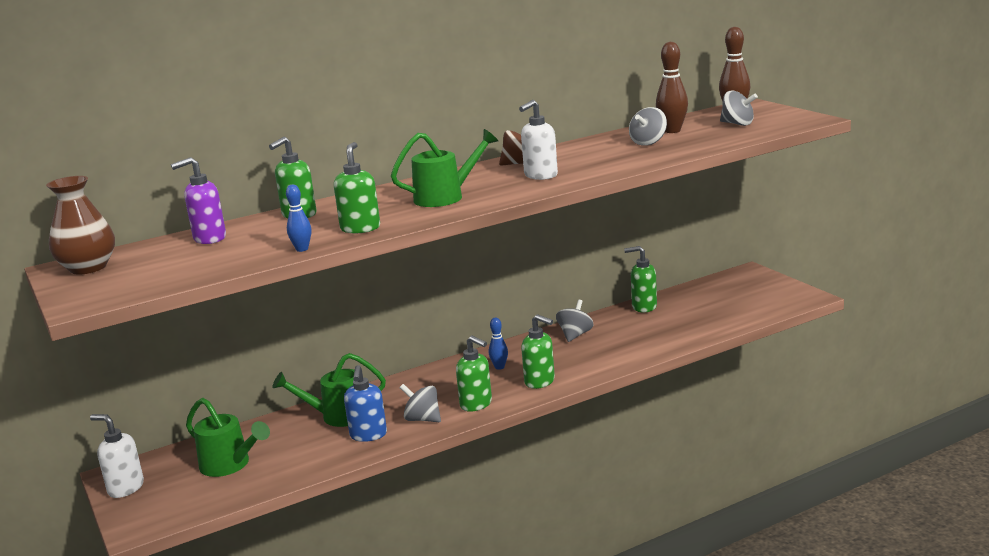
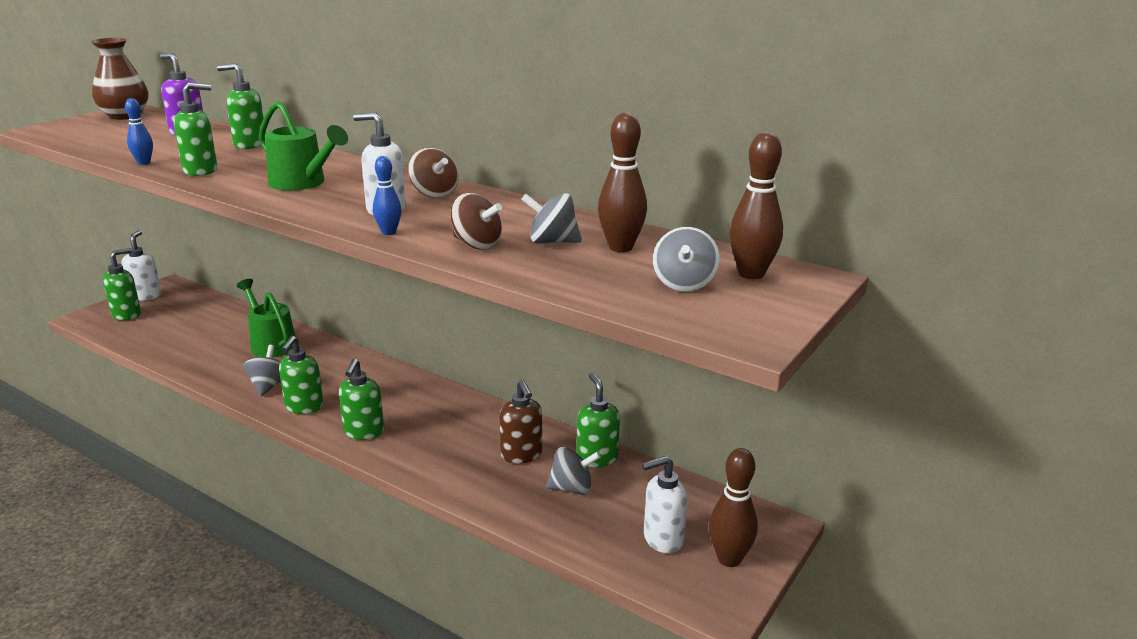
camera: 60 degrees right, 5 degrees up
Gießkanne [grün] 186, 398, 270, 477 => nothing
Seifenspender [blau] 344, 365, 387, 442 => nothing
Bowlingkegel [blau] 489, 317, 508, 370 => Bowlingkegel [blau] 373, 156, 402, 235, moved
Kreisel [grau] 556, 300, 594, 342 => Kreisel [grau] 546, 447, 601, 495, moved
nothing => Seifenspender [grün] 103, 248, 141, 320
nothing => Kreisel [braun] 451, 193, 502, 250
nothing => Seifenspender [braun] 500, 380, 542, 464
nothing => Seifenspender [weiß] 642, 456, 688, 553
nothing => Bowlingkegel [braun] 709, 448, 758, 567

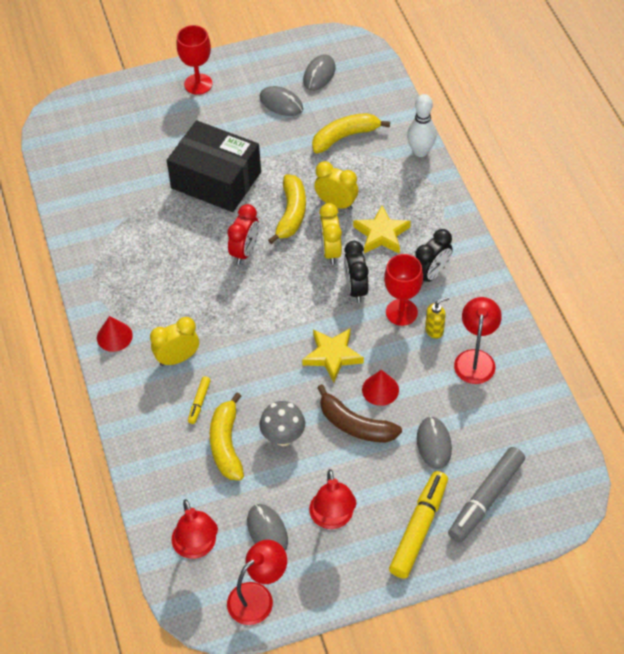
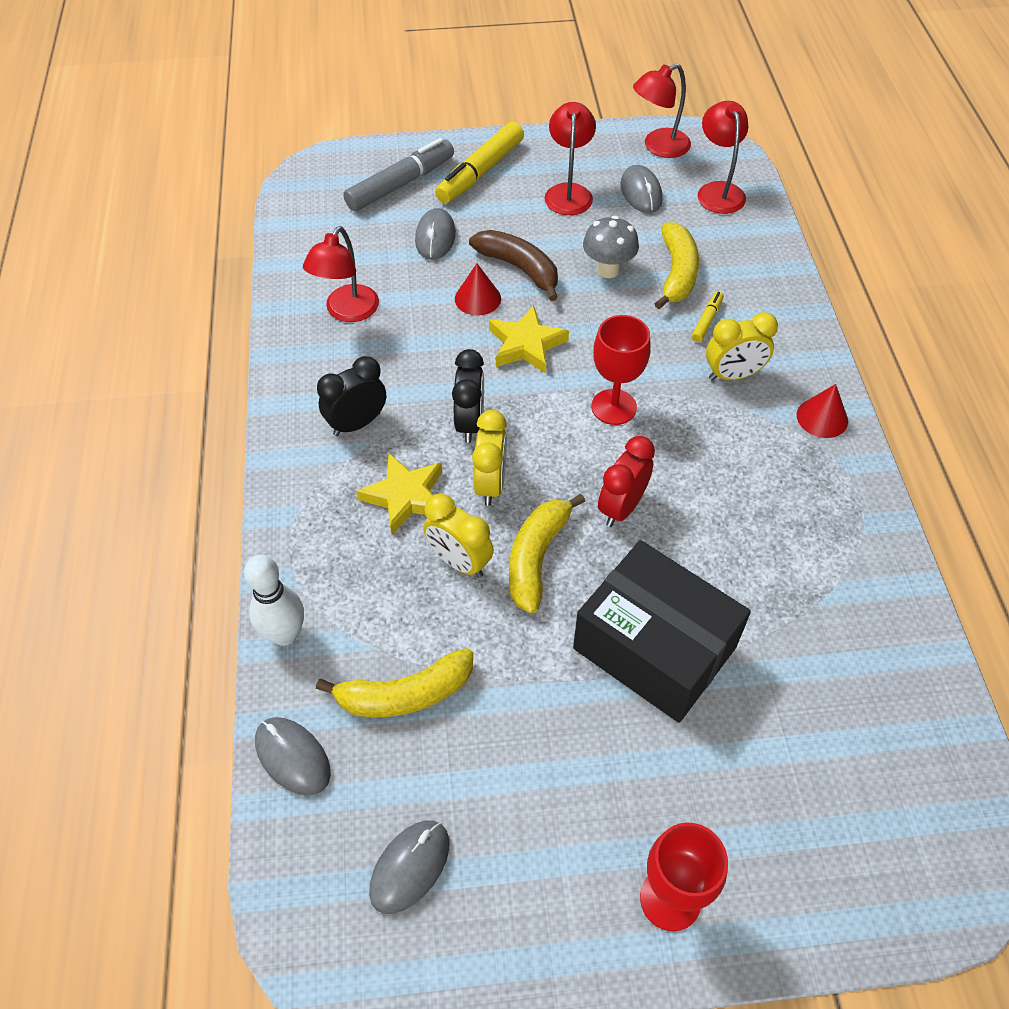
camera: 170 degrees left, 0 degrees up
Computermaus [grau] 260, 86, 303, 116 => Computermaus [grau] 255, 717, 331, 796, moved
Kelch [rot] 384, 254, 423, 326 => Kelch [rot] 592, 315, 651, 425, moved
Seifenspender [gelb] 425, 297, 449, 339 => nothing

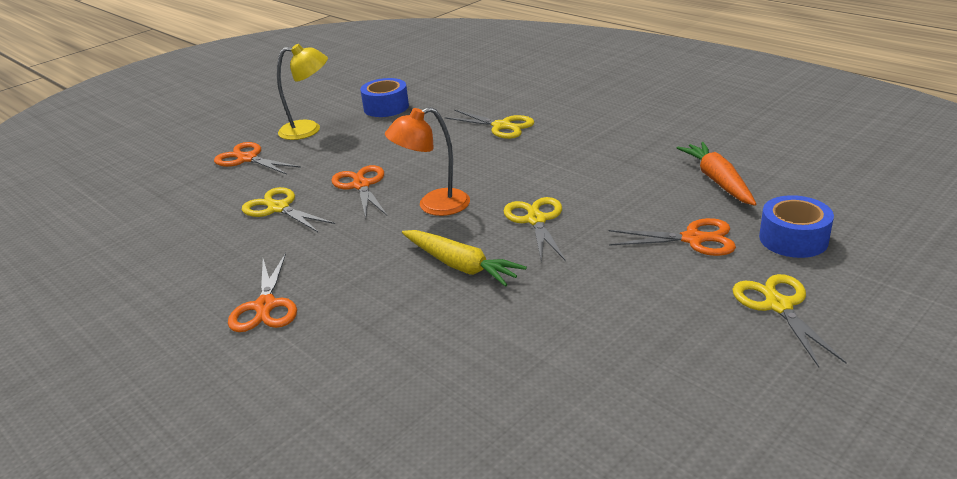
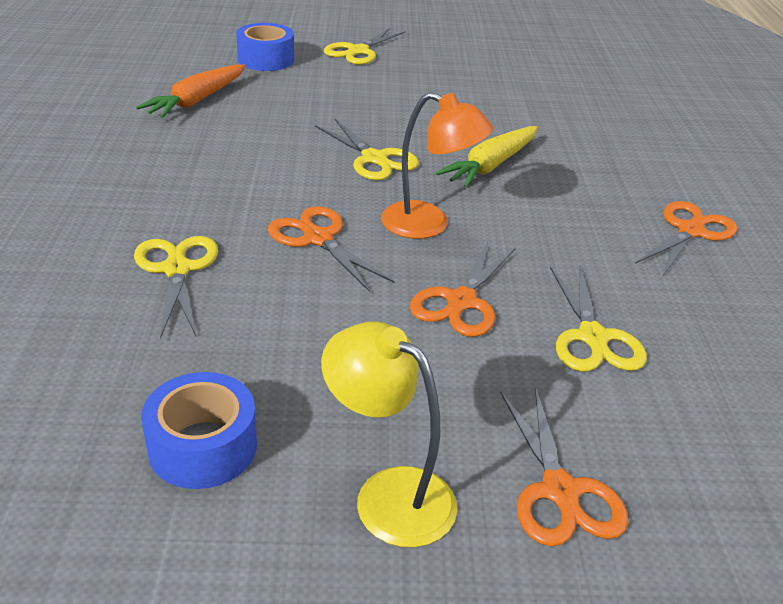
camera: 140 degrees left, 5 degrees up
Karotte [gelb] 402, 230, 527, 287 => Karotte [gelb] 436, 126, 538, 188, 135 degrees counterclockwise
Schere [gelb] 503, 197, 566, 263 => Schere [gelb] 315, 118, 419, 180, 75 degrees counterclockwise
Schere [orange] 608, 218, 736, 256 => Schere [orange] 268, 206, 395, 292, moved

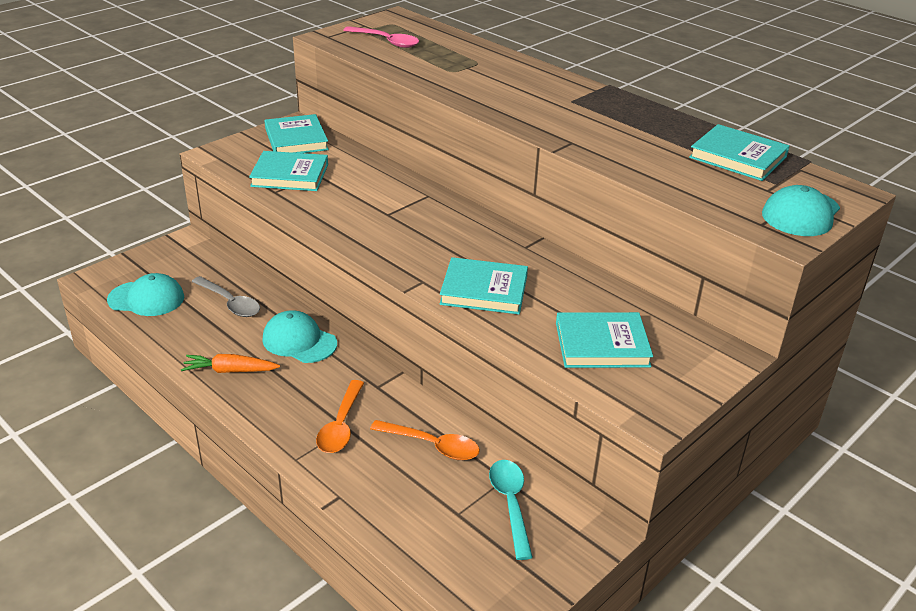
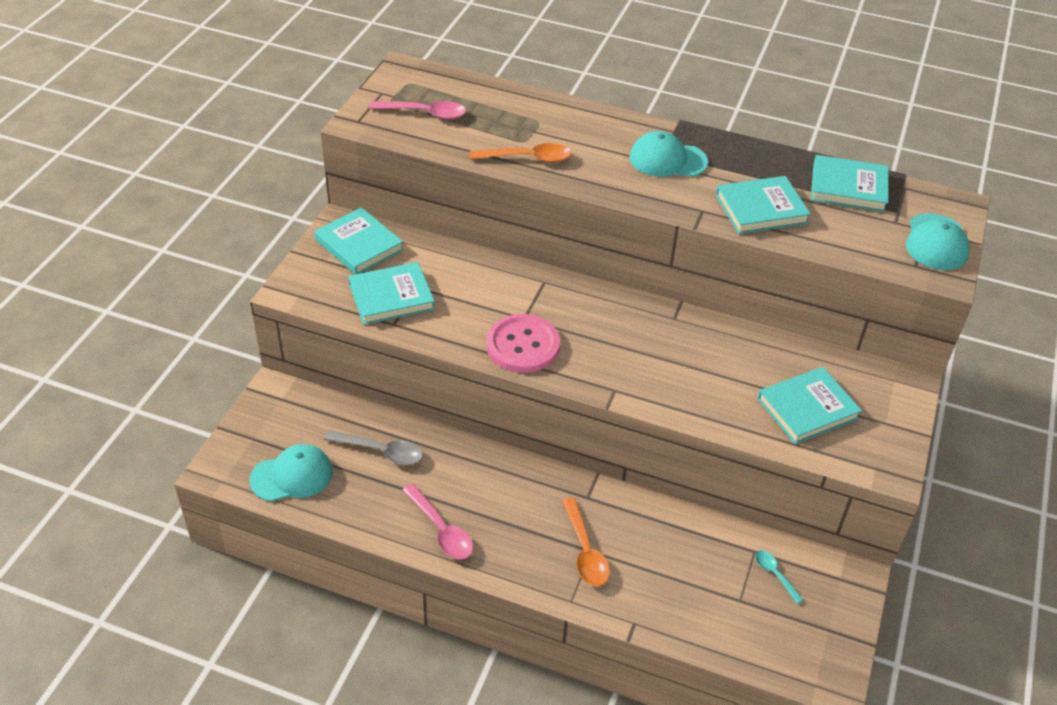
camera: 25 degrees left, 10 degrees up
Karotte [orange] 181, 354, 280, 373 => Löffel [rosa] 402, 484, 473, 559
Kappe [türkis] 262, 310, 337, 363 => Kappe [türkis] 630, 131, 708, 177, moved
Löffel [orange] 370, 420, 480, 460 => Löffel [orange] 470, 143, 572, 162, moved
Buch [türkis] 440, 257, 528, 314 => Buch [türkis] 716, 176, 811, 234, moved
Löffel [türkis] 489, 460, 533, 560 => Löffel [türkis] 755, 550, 803, 604, x0.59
nothing => Knopf [rosa] 486, 314, 560, 373

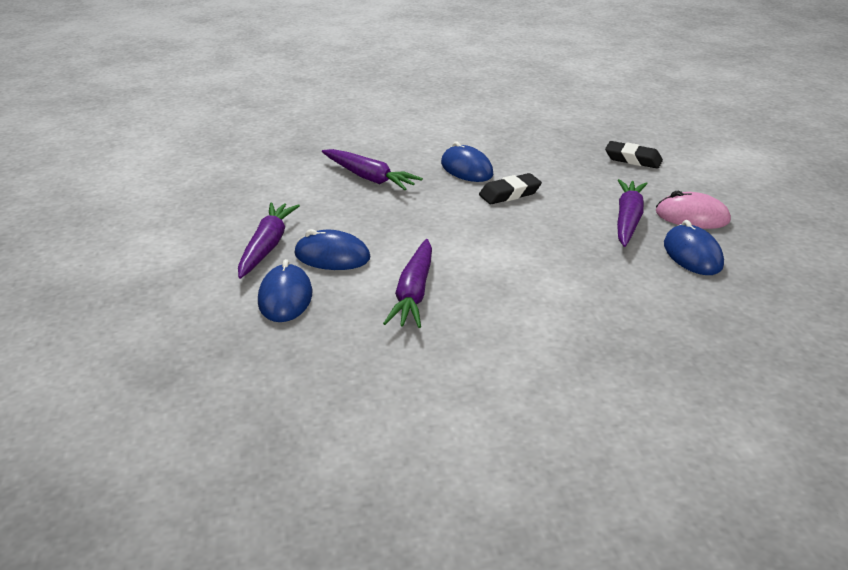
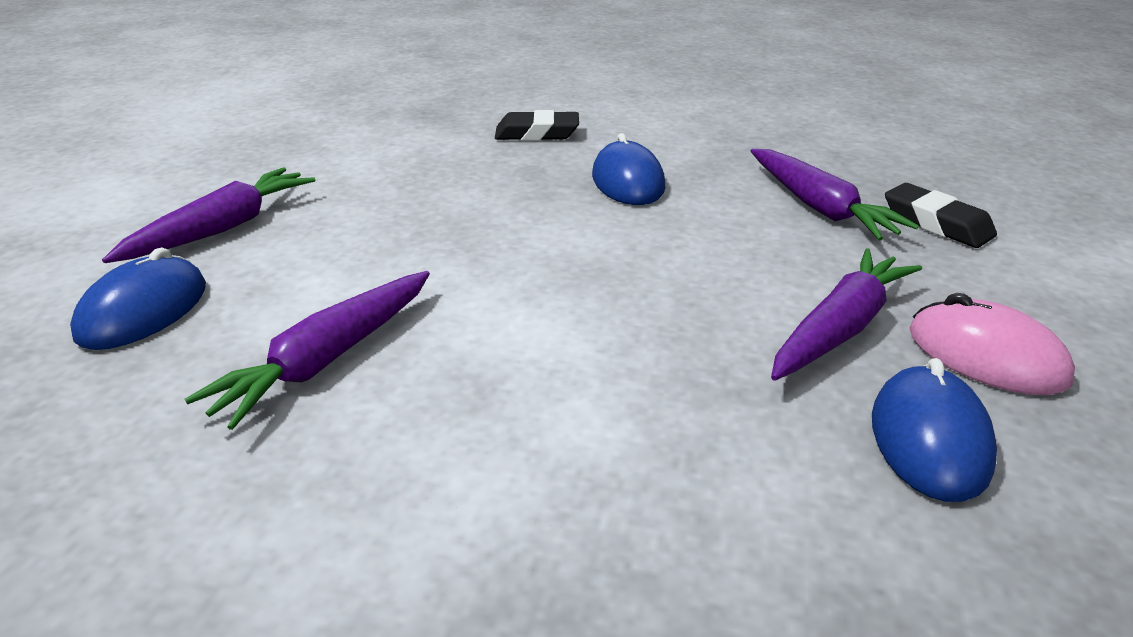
camera: 25 degrees right, 0 degrees up
Computermaus [blau] 295, 229, 370, 270 => nothing
Karotte [lila] 322, 149, 423, 190 => Karotte [lila] 751, 149, 919, 240, moved
Radiergummi [schwarz] 479, 173, 542, 204 => Radiergummi [schwarz] 495, 110, 579, 141, moved

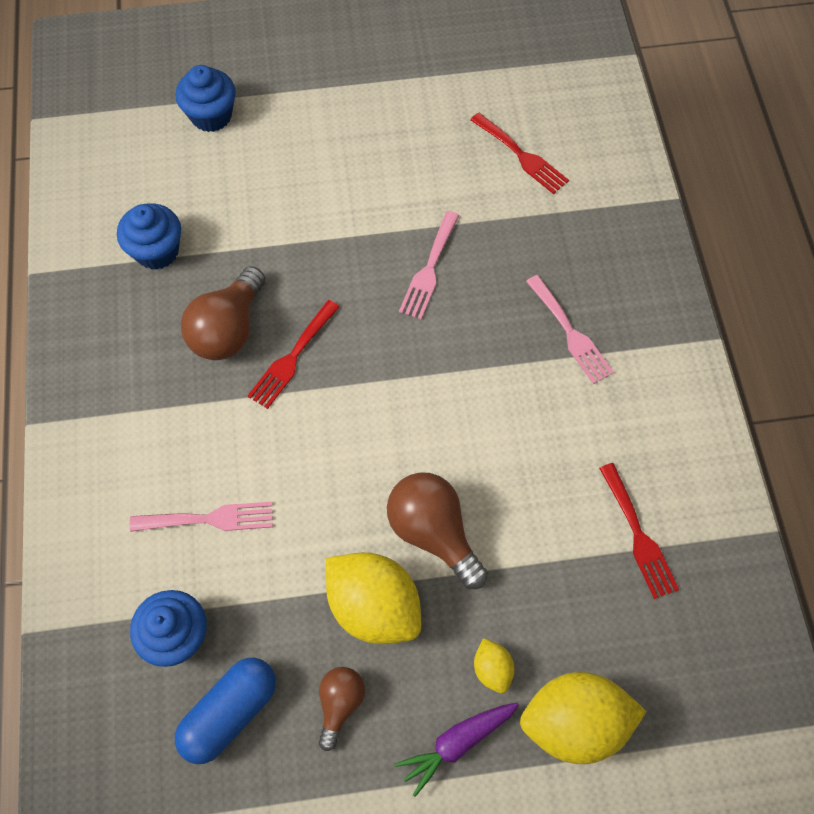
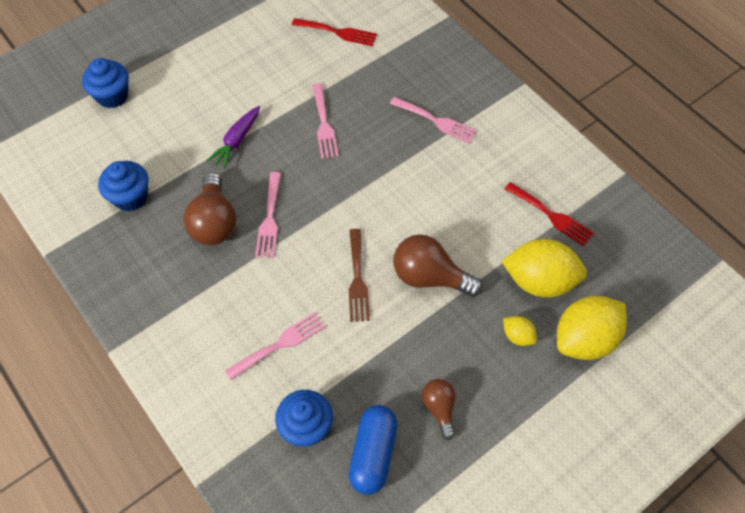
camera: 30 degrees left, 5 degrees down
Gabel [rot] 248, 300, 339, 409 => Gabel [rosa] 255, 172, 281, 258
Zitrone [gelb] 326, 552, 421, 644 => Zitrone [gelb] 501, 239, 587, 298, moved
Karotte [lila] 395, 703, 519, 797 => Karotte [lila] 206, 106, 260, 169, moved
nothing => Gabel [braun] 349, 229, 370, 322

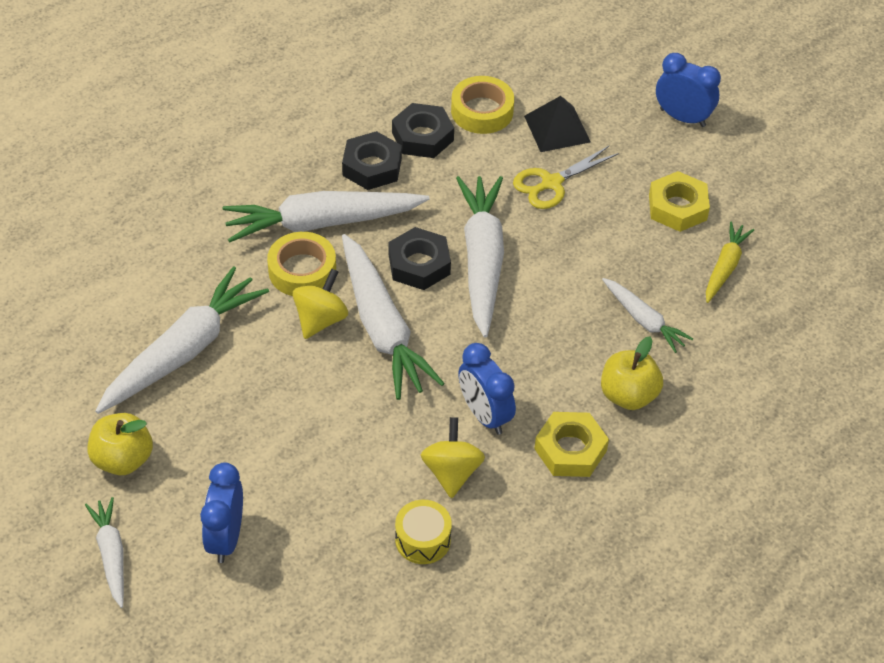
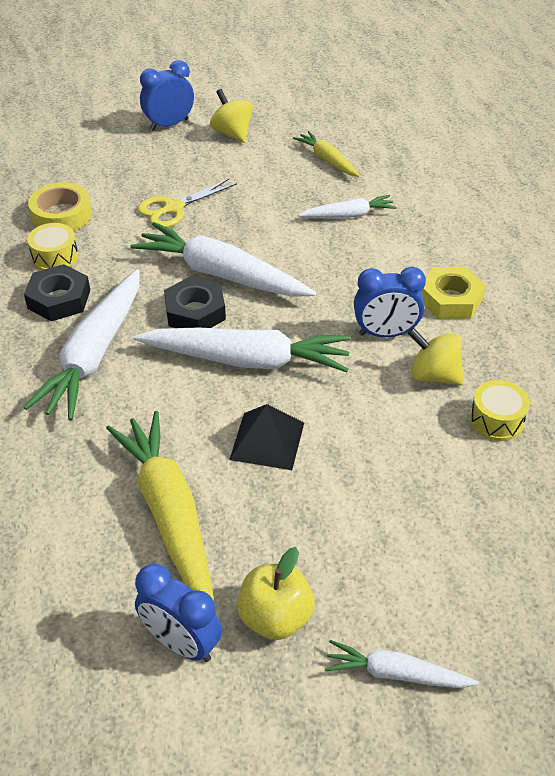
camera: 60 degrees left, 5 degrees down
Karotte [weiß] 95, 266, 269, 414 => Karotte [gelb] 106, 411, 215, 604
Wecker [blau] 200, 462, 243, 563 => Wecker [blau] 135, 564, 222, 662, moved
Klebeband [gelb] 267, 232, 336, 296 => nothing
Kreisel [gelb] 293, 268, 348, 339 => Kreisel [gelb] 210, 89, 253, 143, moved
Sechskantmutter [schwarz] 392, 103, 454, 158 => Trommel [gelb] 27, 223, 78, 270
Schere [gelb] 513, 146, 619, 209 => Schere [gelb] 138, 179, 237, 227, 60 degrees clockwise
Pyramide [schwarz] 524, 96, 591, 152 => Pyramide [schwarz] 229, 404, 304, 470, moved
Apfel [gelb] 601, 336, 663, 410 => nothing
Sechskantmutter [gelb] 649, 171, 710, 232 => nothing

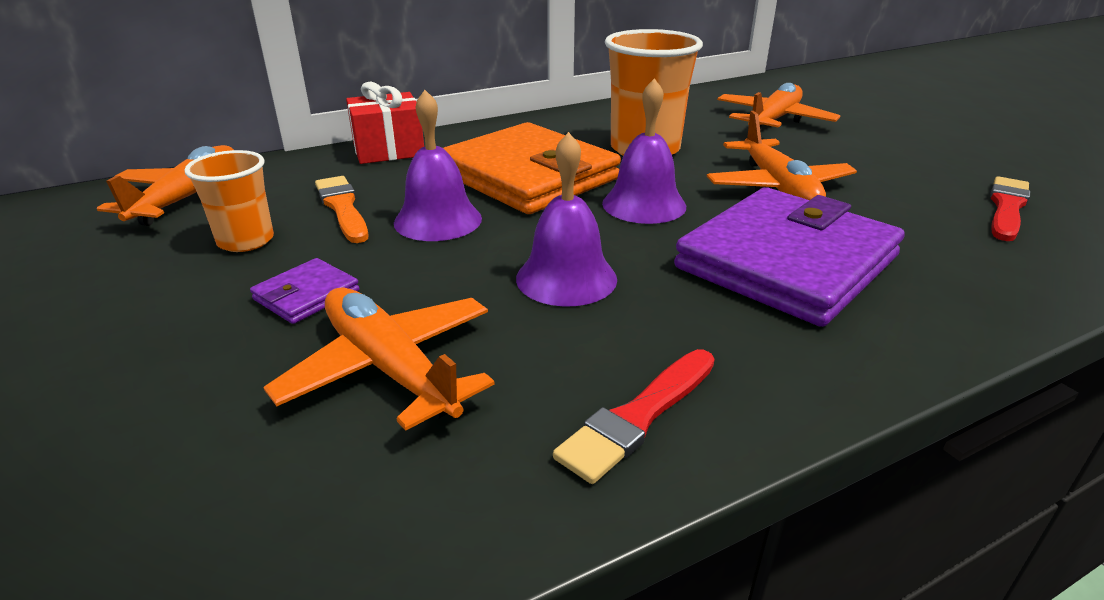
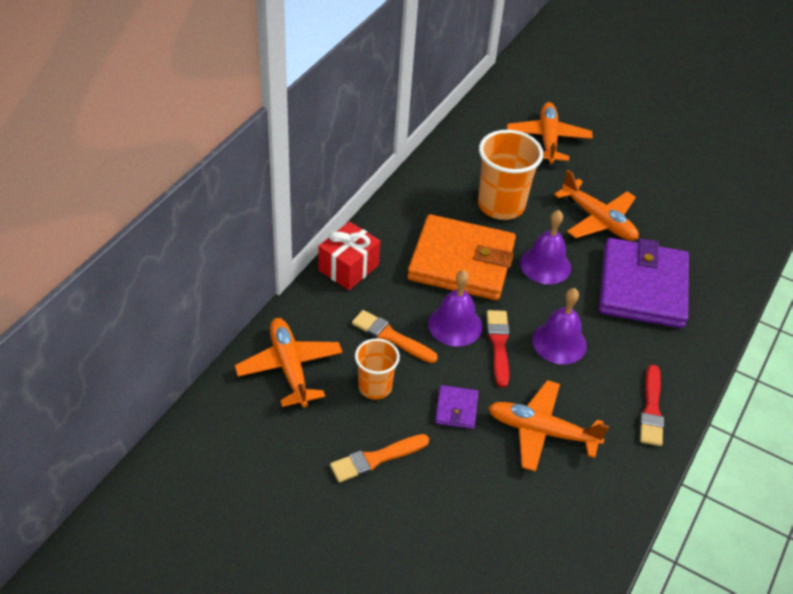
camera: 35 degrees left, 15 degrees up
Pinsel [rot] 990, 176, 1030, 241 => Pinsel [rot] 487, 310, 510, 387, moved
nothing => Pinsel [orange] 330, 434, 429, 483

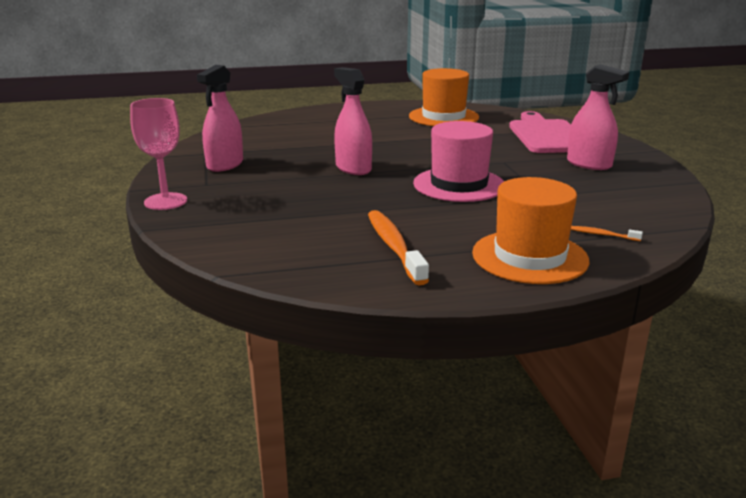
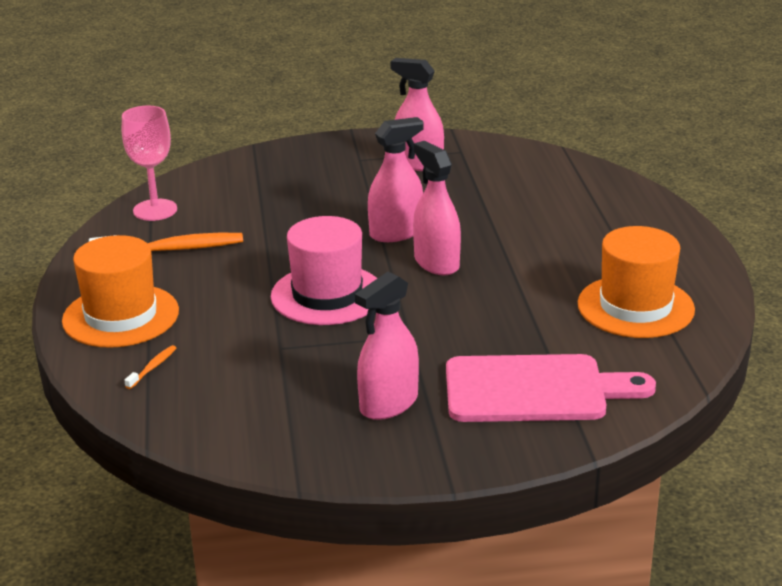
camera: 95 degrees right, 5 degrees up
Kelch [rosa] 130, 98, 187, 210 => Kelch [rosa] 122, 106, 177, 221, moved
nothing => Sprühflasche [rosa] 413, 141, 461, 275

